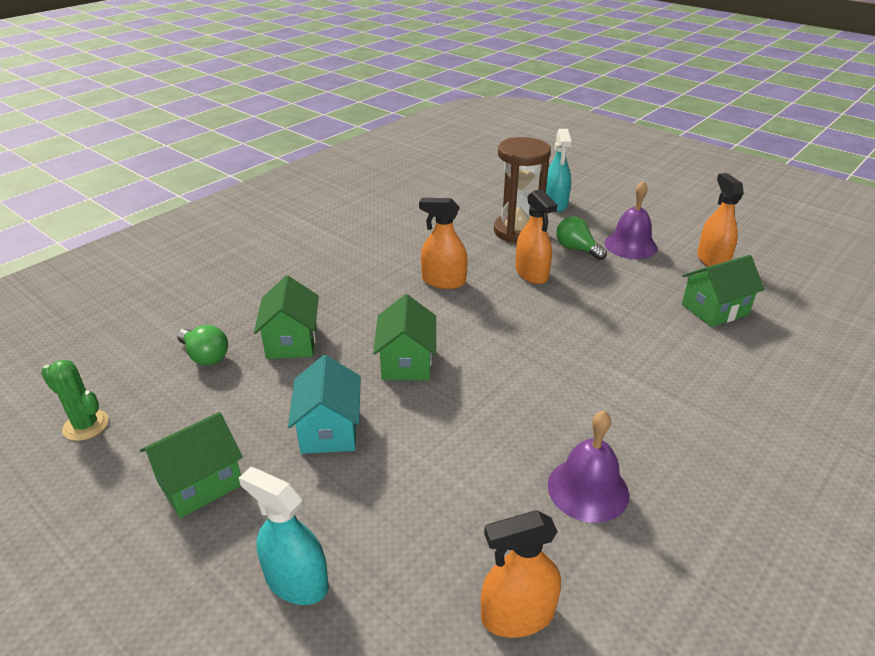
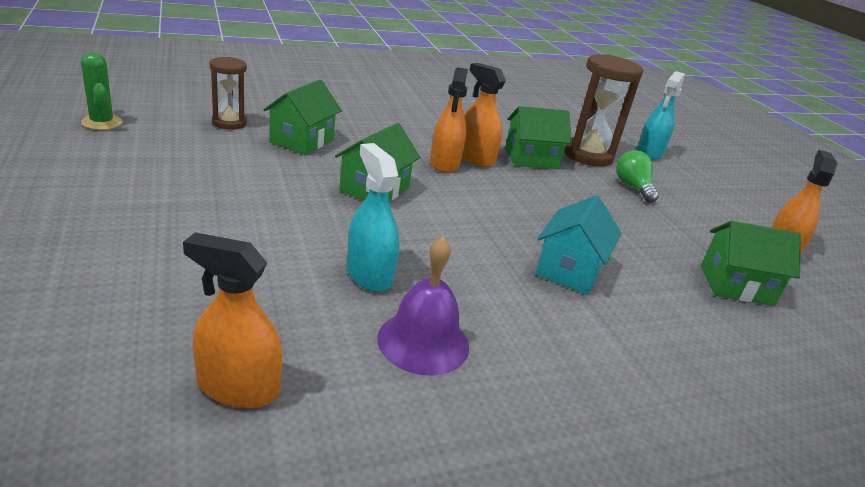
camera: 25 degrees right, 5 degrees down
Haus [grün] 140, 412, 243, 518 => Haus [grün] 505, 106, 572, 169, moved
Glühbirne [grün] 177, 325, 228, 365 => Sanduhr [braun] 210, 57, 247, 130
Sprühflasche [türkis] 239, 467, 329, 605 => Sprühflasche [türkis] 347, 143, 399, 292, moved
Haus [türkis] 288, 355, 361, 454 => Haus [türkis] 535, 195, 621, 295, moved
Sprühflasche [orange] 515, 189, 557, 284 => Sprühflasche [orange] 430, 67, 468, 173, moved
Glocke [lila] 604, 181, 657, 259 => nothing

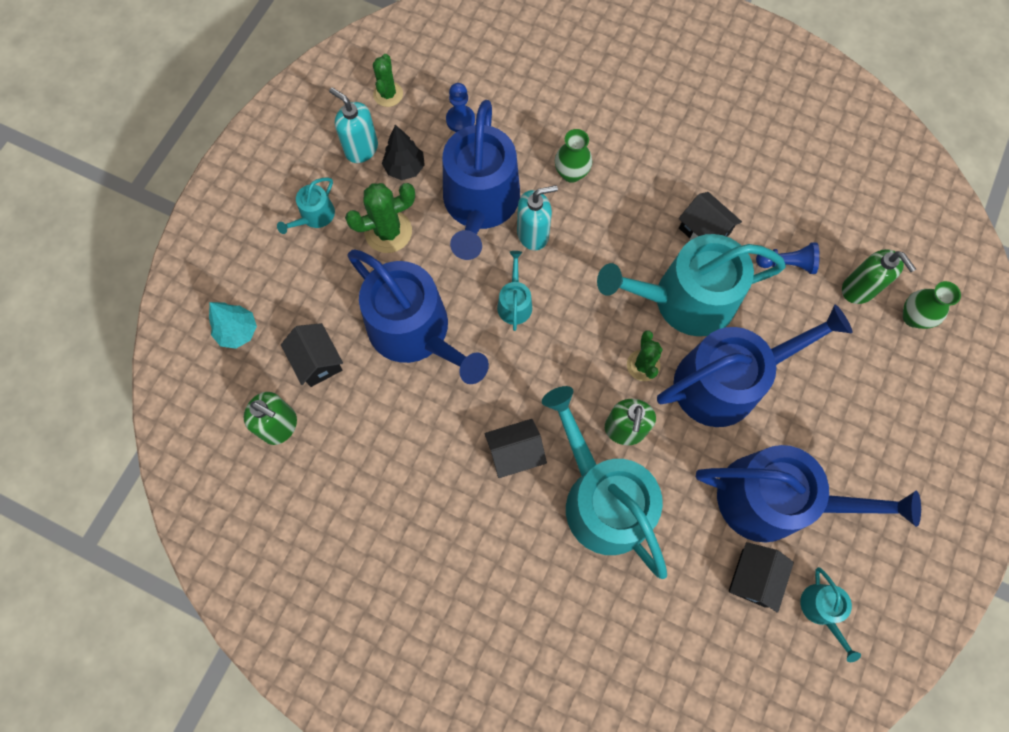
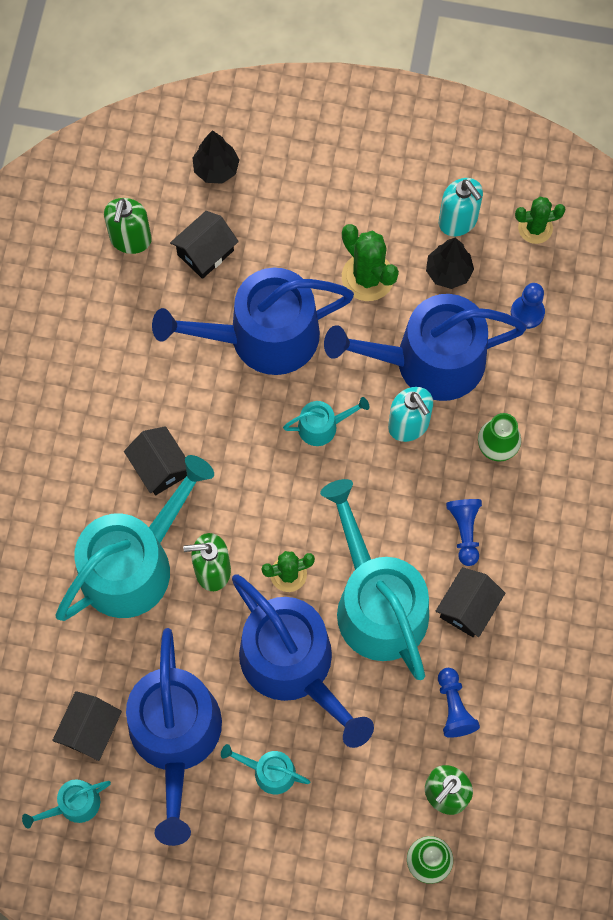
camera: 75 degrees right, 0 degrees up
Baum [türkis] 209, 302, 257, 349 => Baum [schwarz] 192, 130, 240, 184
Gießkanne [türkis] 277, 177, 335, 234 => Gießkanne [türkis] 221, 744, 310, 794, moved
Seifenspender [türkis] 329, 88, 378, 163 => Seifenspender [türkis] 439, 178, 483, 236, 120 degrees clockwise
Gießkanne [blau] 347, 250, 489, 384 => Gießkanne [blau] 152, 268, 354, 375, 45 degrees clockwise
Haus [schwarz] 729, 542, 794, 613 => Haus [schwarz] 52, 691, 122, 761, 75 degrees counterclockwise
nothing => Bauer [blau] 446, 499, 482, 566

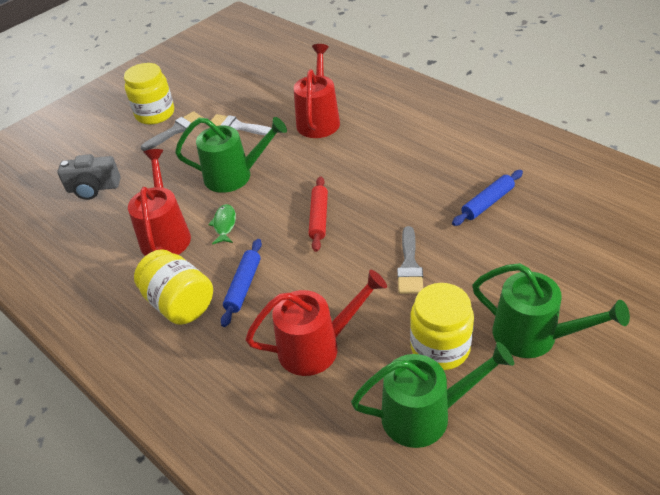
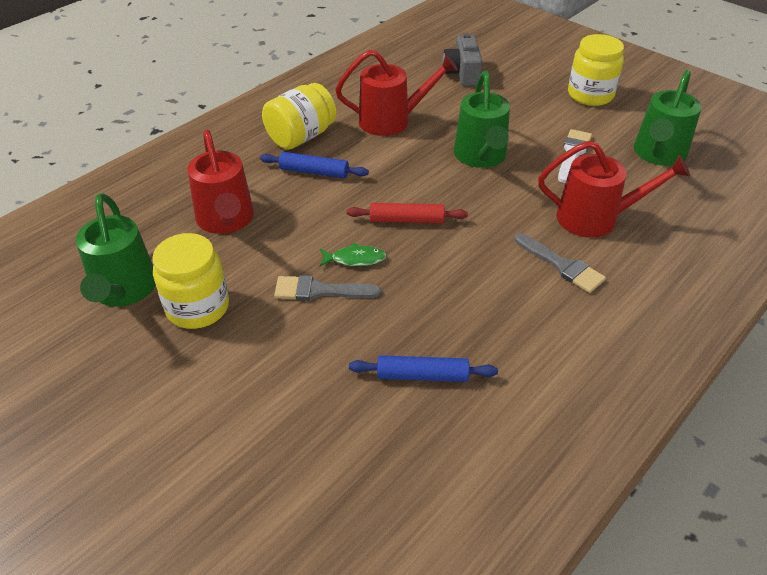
camera: 85 degrees right, 0 degrees up
Pinsel [grau] 141, 111, 204, 151 => Pinsel [grau] 514, 233, 606, 293, moved
Fisch [grün] 208, 204, 236, 245 => Fisch [grün] 319, 243, 387, 267, moved
Nudelholz [blau] 452, 170, 523, 226 => Nudelholz [blau] 349, 355, 498, 382, 45 degrees counterclockwise
Gießkanne [grün] 472, 263, 630, 358 => Gießkanne [grün] 634, 70, 702, 166, moved

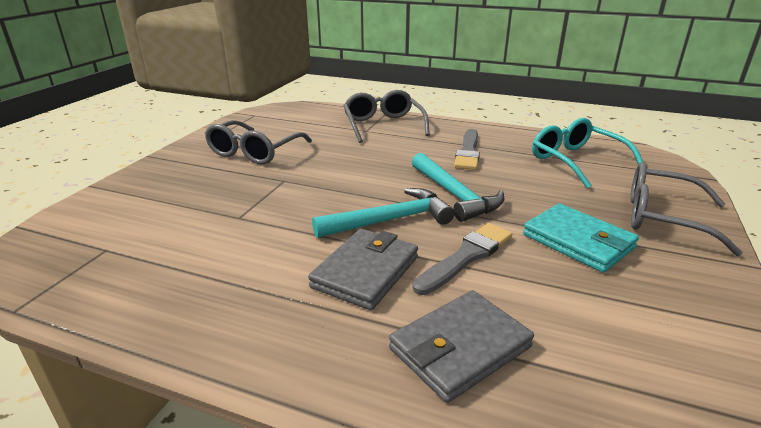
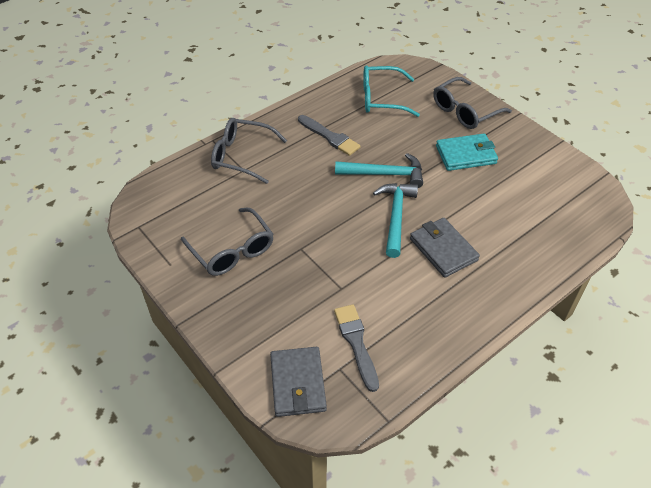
camera: 60 degrees left, 20 degrees up
Geldbörse [grau] 389, 290, 534, 403 => Geldbörse [grau] 270, 347, 327, 417, moved
Pinsel [grau] 413, 223, 512, 295 => Pinsel [grau] 334, 304, 379, 392, moved

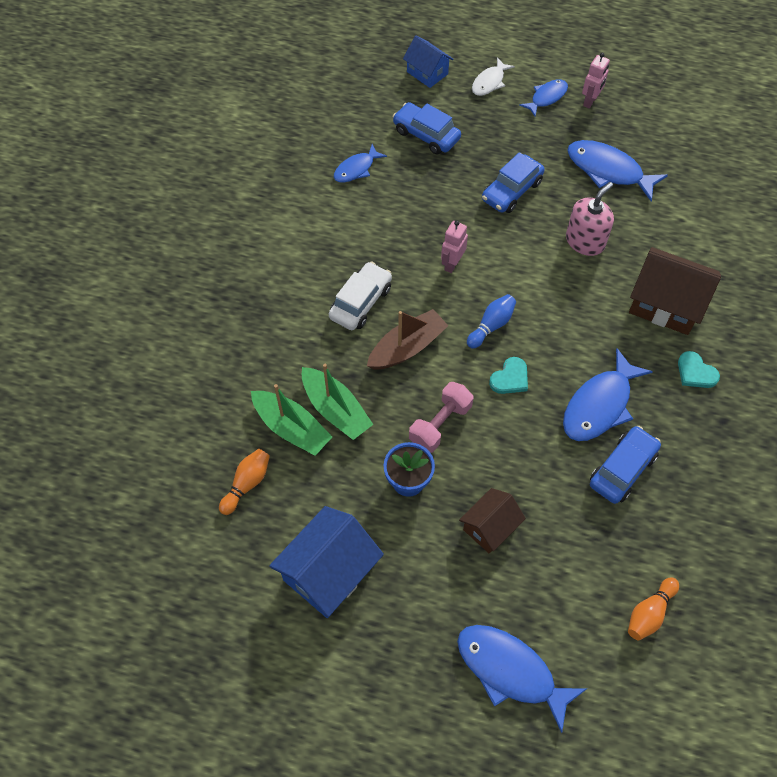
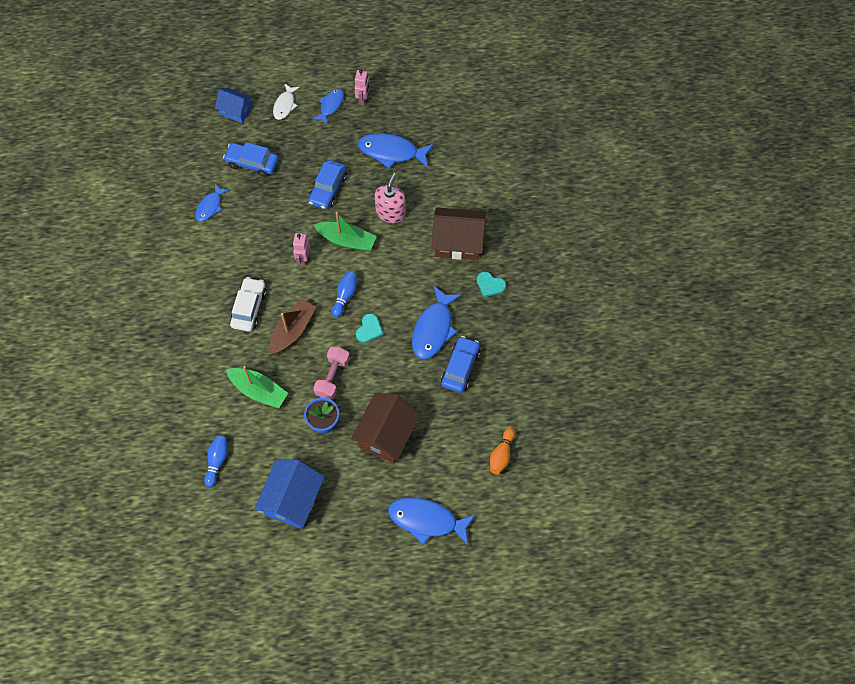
camera: 20 degrees left, 5 degrees up
Bowlingkegel [orange] 219, 449, 270, 515 => Bowlingkegel [blau] 204, 436, 228, 487
Boot [grün] 251, 384, 332, 456 => Boot [grün] 314, 212, 377, 251, moved
Haus [braun] 459, 488, 526, 553 => Haus [braun] 351, 393, 421, 463, x1.65

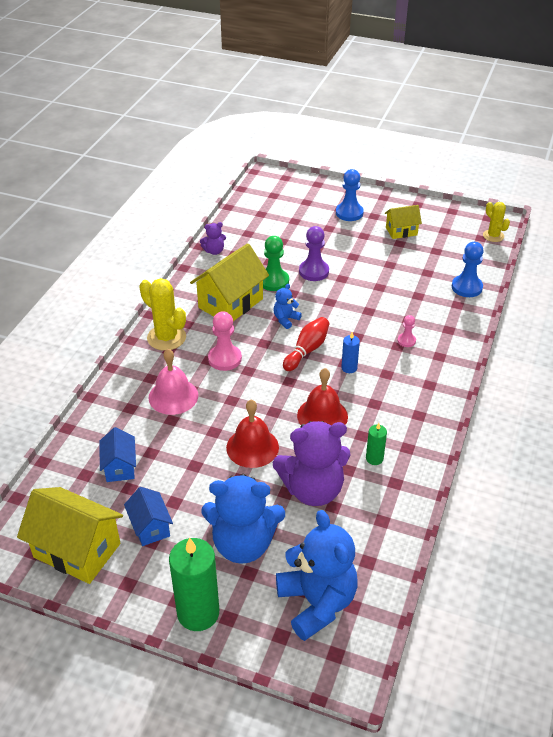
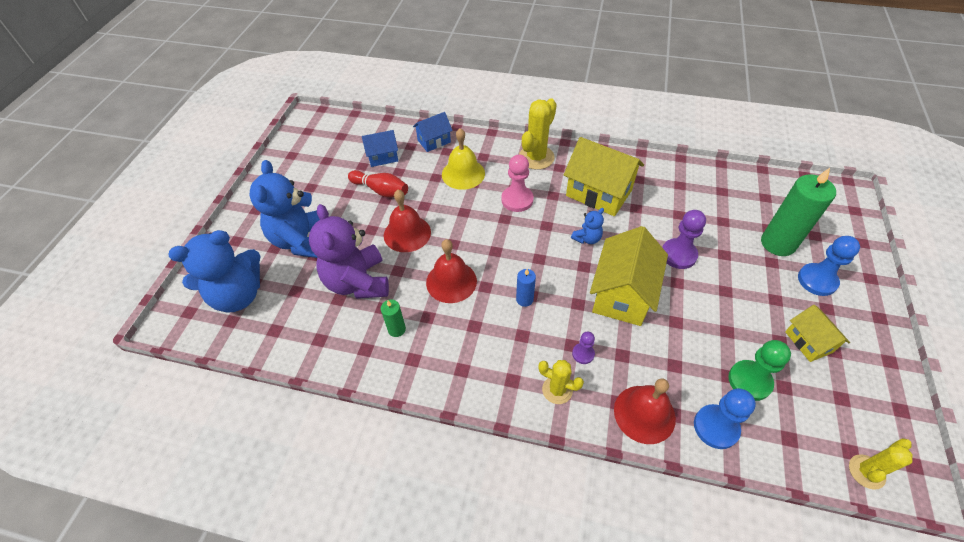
camera: 85 degrees right, 10 degrees up
Haus [gelb] 17, 487, 123, 584 => Haus [gelb] 590, 226, 668, 326, moved
Haus [blau] 124, 487, 173, 546 => Haus [blau] 413, 112, 453, 152, moved
Glocke [rosa] 149, 349, 198, 415 => Glocke [gelb] 442, 128, 485, 190
Kerze [grün] 169, 538, 219, 631 => Kerze [grün] 761, 168, 836, 256, moved
Teddybär [lila] 200, 222, 226, 255 => nothing
Bauer [grün] 263, 236, 289, 291 => Bauer [grün] 728, 340, 791, 401, moved
Teddybär [blau] 273, 284, 302, 329 => Teddybär [blau] 571, 208, 604, 244, 105 degrees clockwise
Bowlingkegel [rot] 283, 317, 329, 371 => Bowlingkegel [rot] 348, 170, 408, 197, moved
Bauer [rosa] 397, 315, 416, 347 => Bauer [lila] 572, 331, 595, 364
nothing => Kaktus [gelb] 538, 360, 584, 404
nothing => Glocke [rot] 614, 378, 676, 444

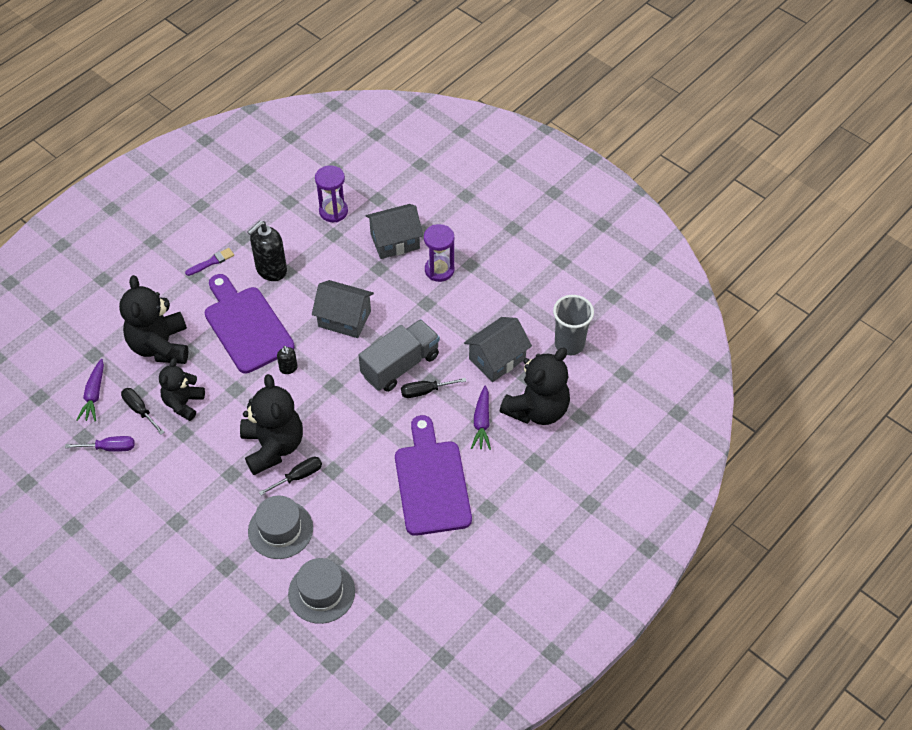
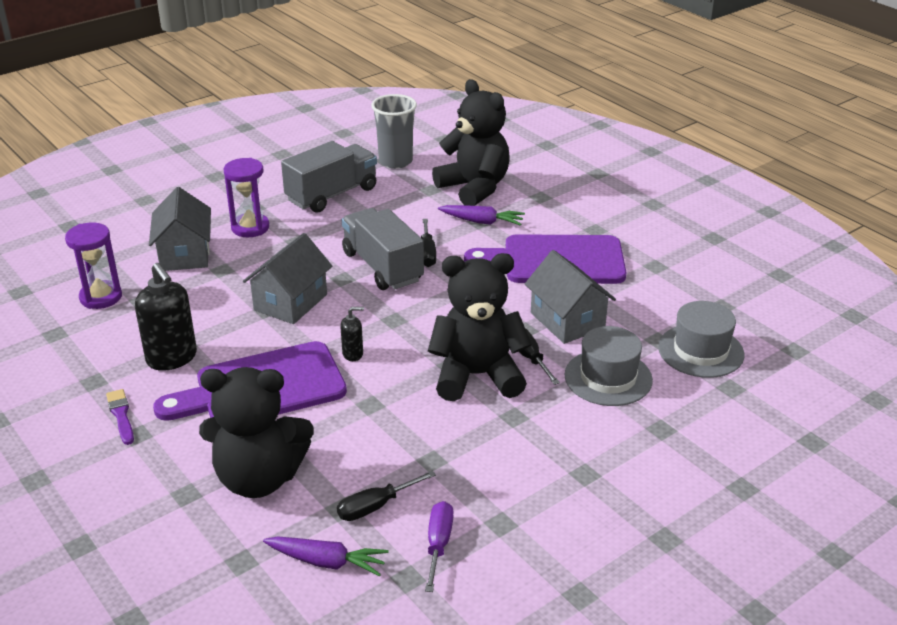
camera: 80 degrees left, 20 degrees down
Teddybär [schwarz] 159, 358, 205, 421 => nothing
Haus [grau] 464, 317, 532, 382 => Haus [grau] 525, 250, 616, 344, moved
nothing => Lastwagen [grau] 281, 141, 377, 213

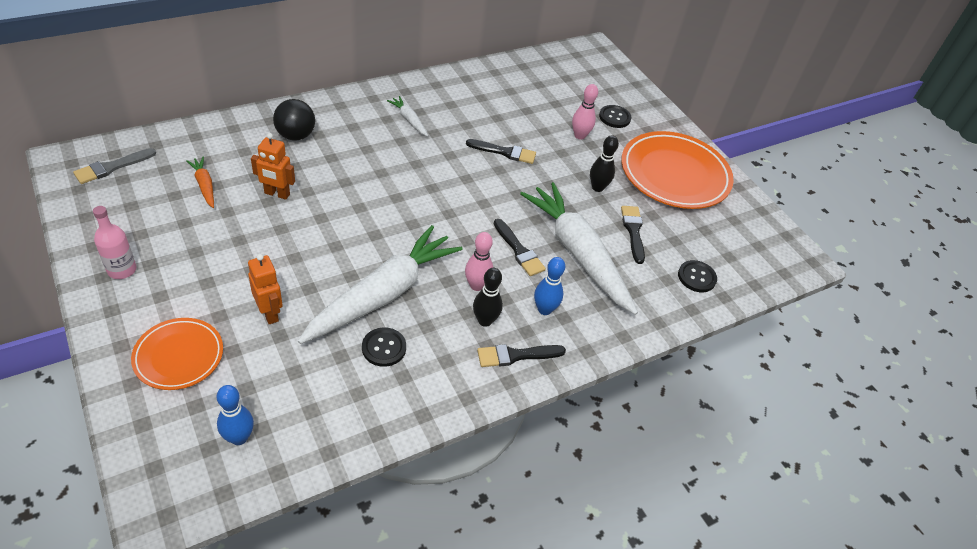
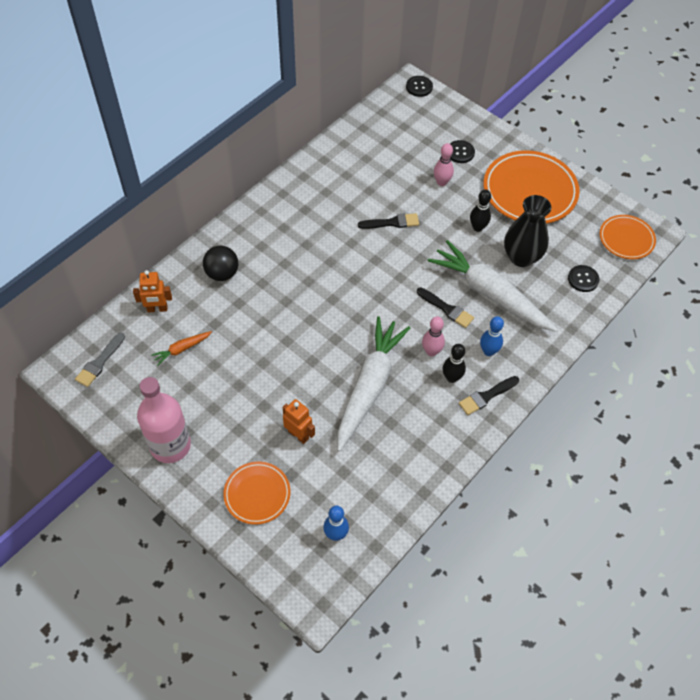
camera: 15 degrees left, 10 degrees up
Flasche [rosa] 93, 206, 137, 279 => Flasche [rosa] 137, 377, 191, 463, x1.83
Karotte [orange] 186, 157, 214, 208 => Karotte [orange] 151, 331, 212, 366, 75 degrees counterclockwise
Roboter [orange] 251, 133, 295, 200 => Roboter [orange] 133, 270, 172, 312, moved
Knopf [schwarz] 362, 327, 406, 367 => Knopf [schwarz] 406, 76, 433, 97, moved
Karotte [weiß] 387, 96, 428, 136 => nothing
Pinsel [schwarz] 621, 206, 645, 264 => Vase [schwarz] 504, 195, 552, 267
nothing => Teller [orange] 600, 215, 656, 259

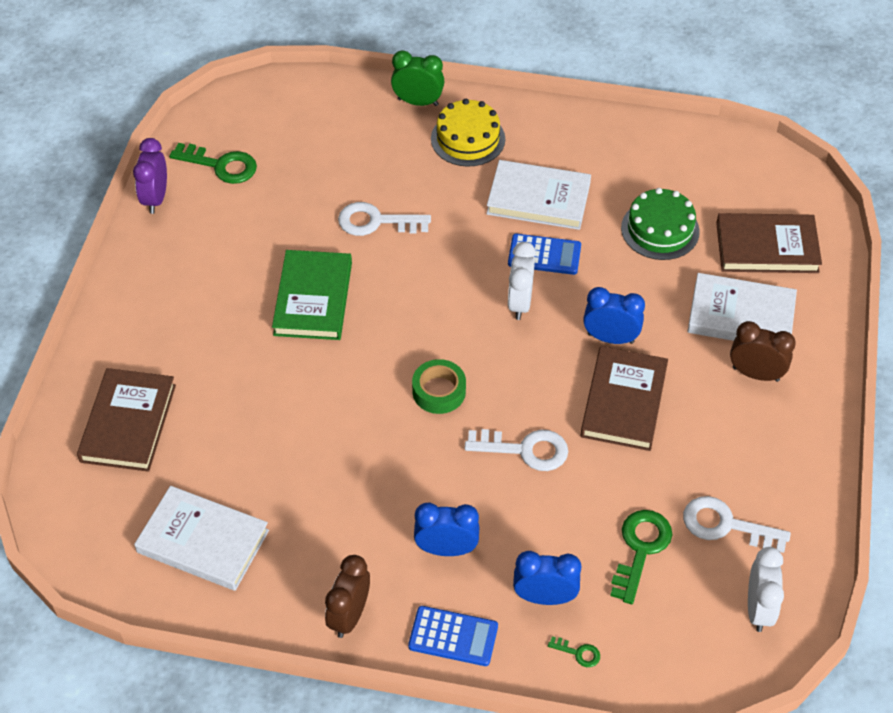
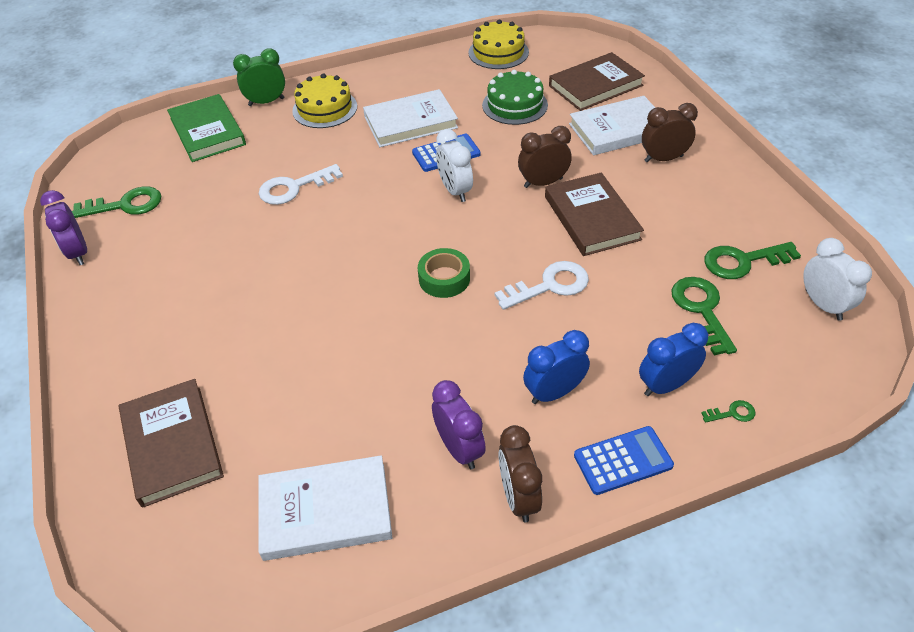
camera: 30 degrees left, 5 degrees down
Buch [grün] 272, 250, 352, 340 => Buch [grün] 167, 94, 246, 162, moved
Wecker [blau] 583, 287, 645, 344 => Wecker [braun] 518, 126, 572, 188
Schlüssel [weiß] 683, 496, 791, 553 => Schlüssel [grün] 704, 242, 801, 279
nothing => Wecker [lila] 432, 380, 486, 469
nothing => Kuchen [gelb] 468, 20, 529, 69

